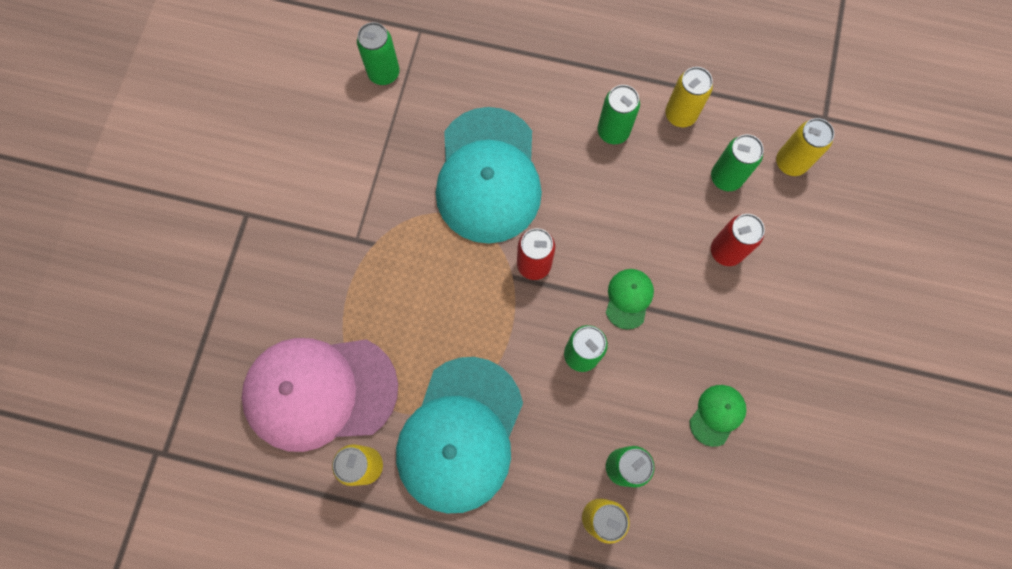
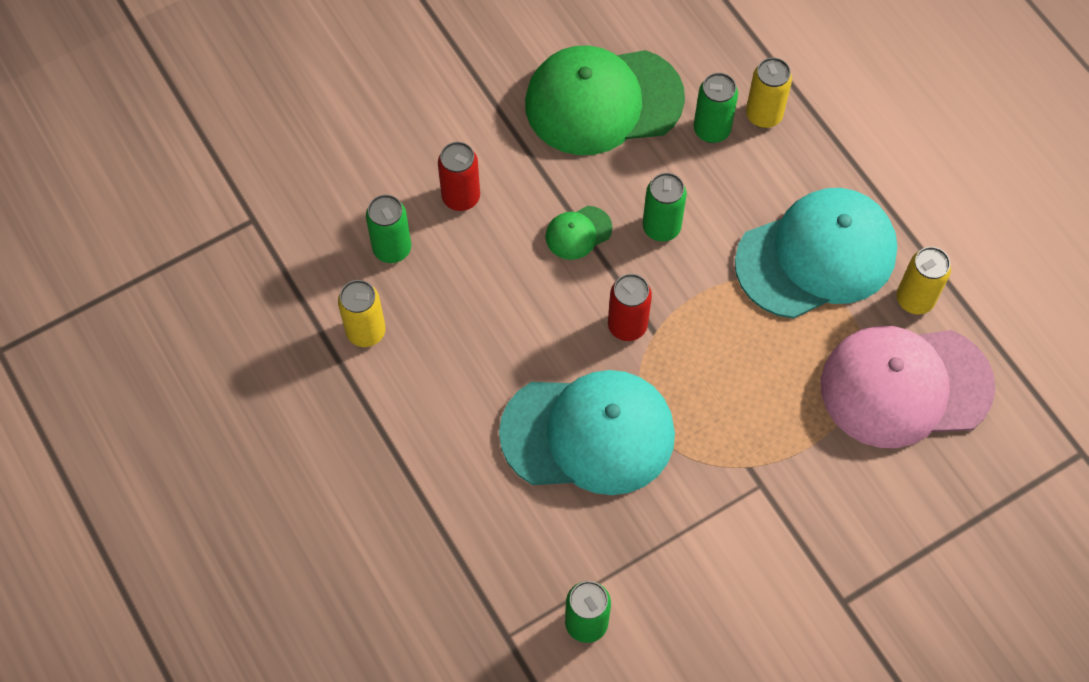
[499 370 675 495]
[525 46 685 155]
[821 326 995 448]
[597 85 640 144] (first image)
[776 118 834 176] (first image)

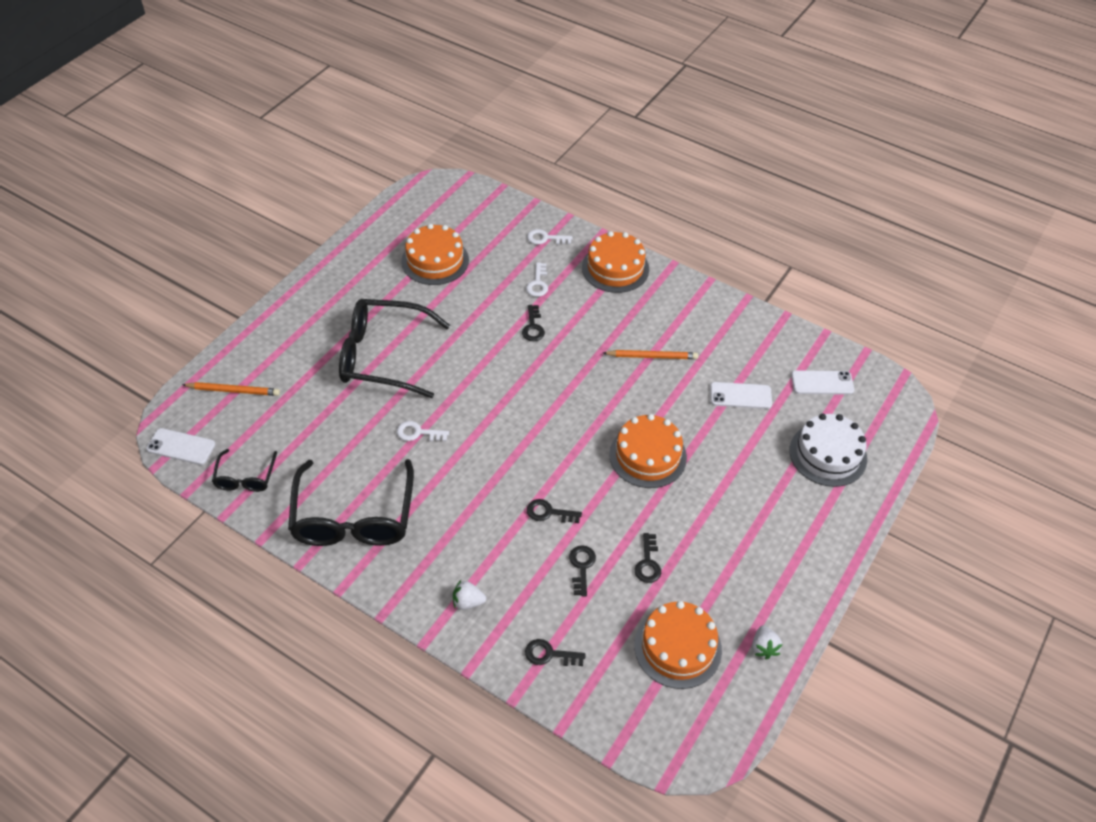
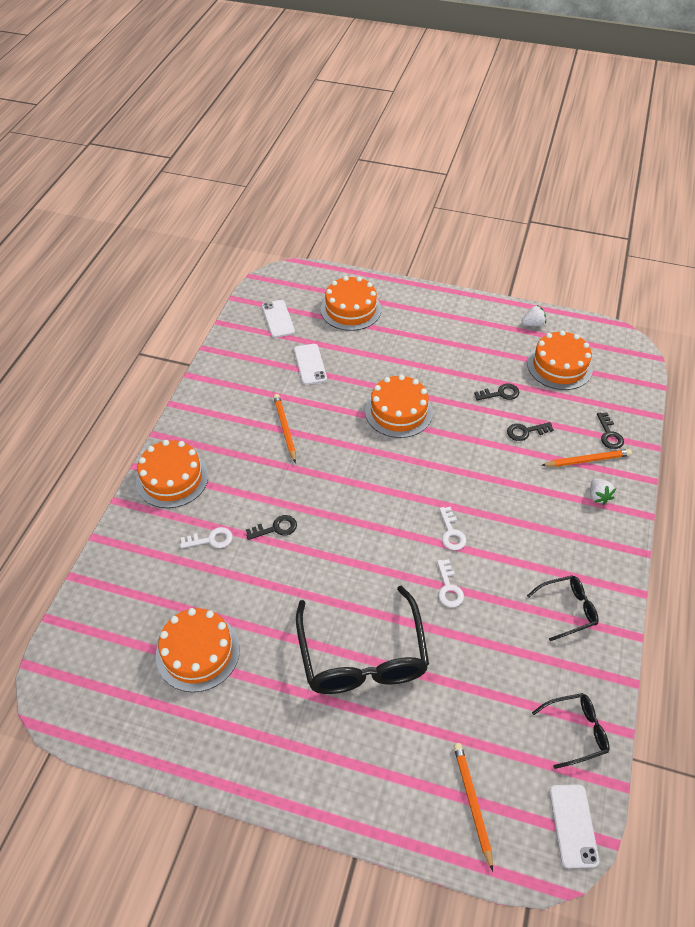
[321 276 381 331]
[439 507 466 550]
[527 575 599 641]
[541 449 632 467]
[527 499 582 523] (first image)

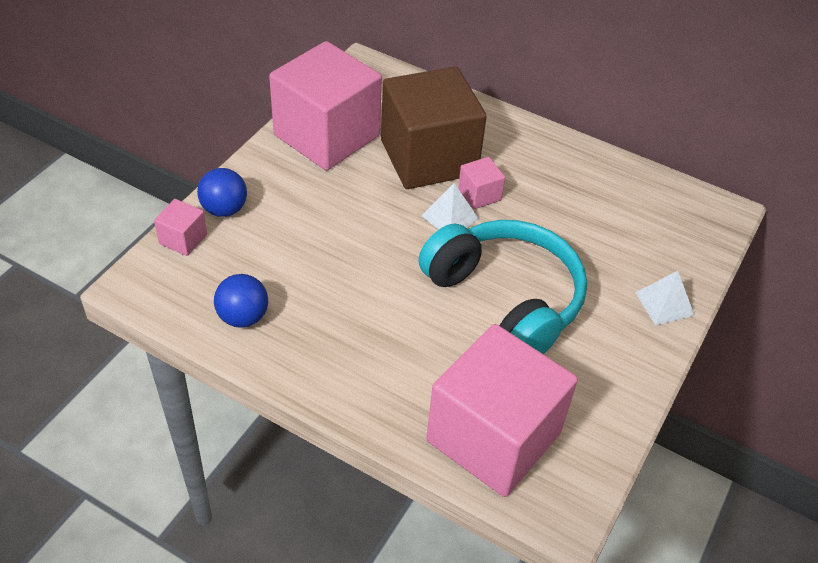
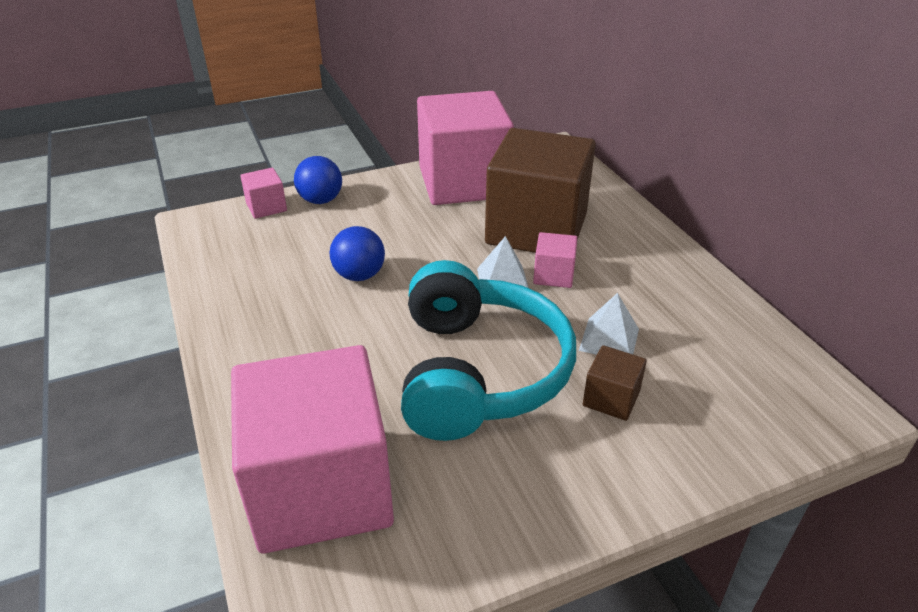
[330 226 385 281]
[579 293 639 355]
[583 345 647 421]

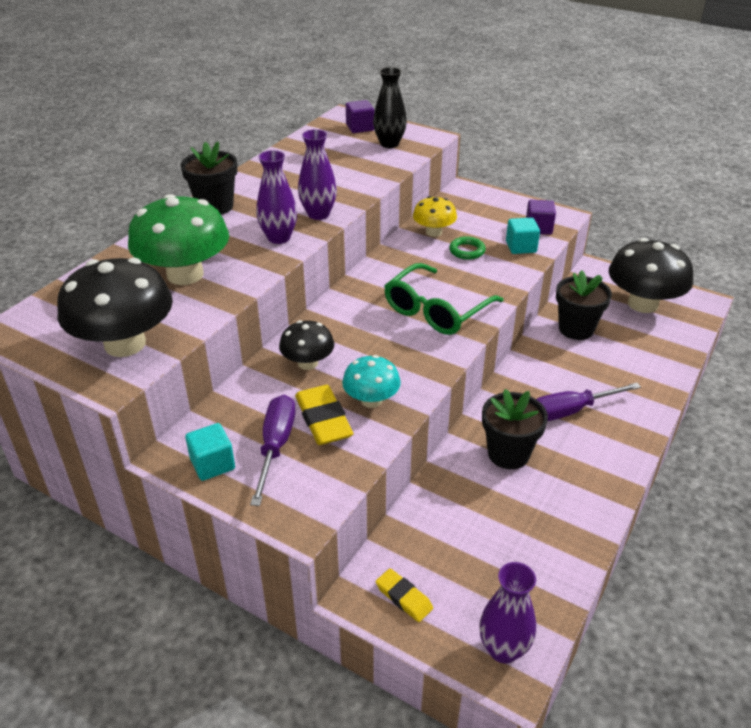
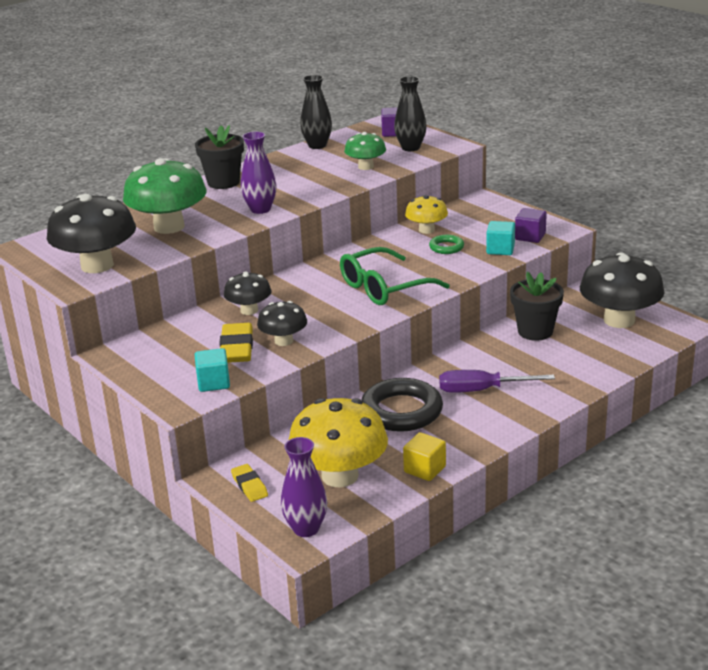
[195 348 230 392]
[257 301 307 346]
[289 398 388 487]
[300 75 332 149]
[344 132 386 170]
[362 378 443 432]
[403 432 446 481]
[250 395 295 506] (first image)
[298 129 337 220] (first image)

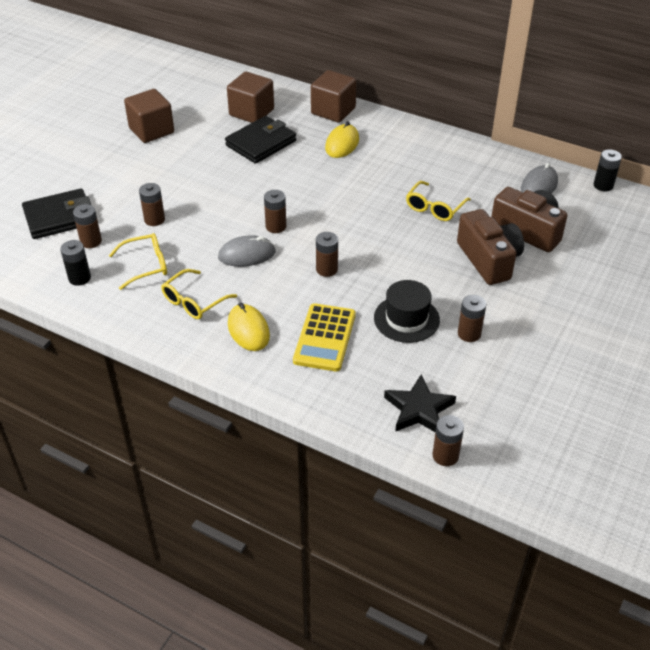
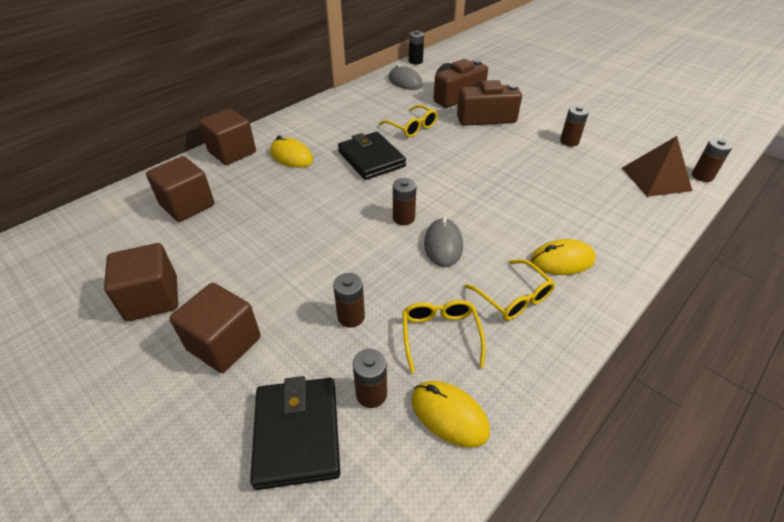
[170 283 261 373]
[338 132 406 180]
[412 381 490 448]
[622 136 692 197]
[293 303 356 372] (first image)
[316 232 338 277] (first image)
[374 280 440 343] (first image)

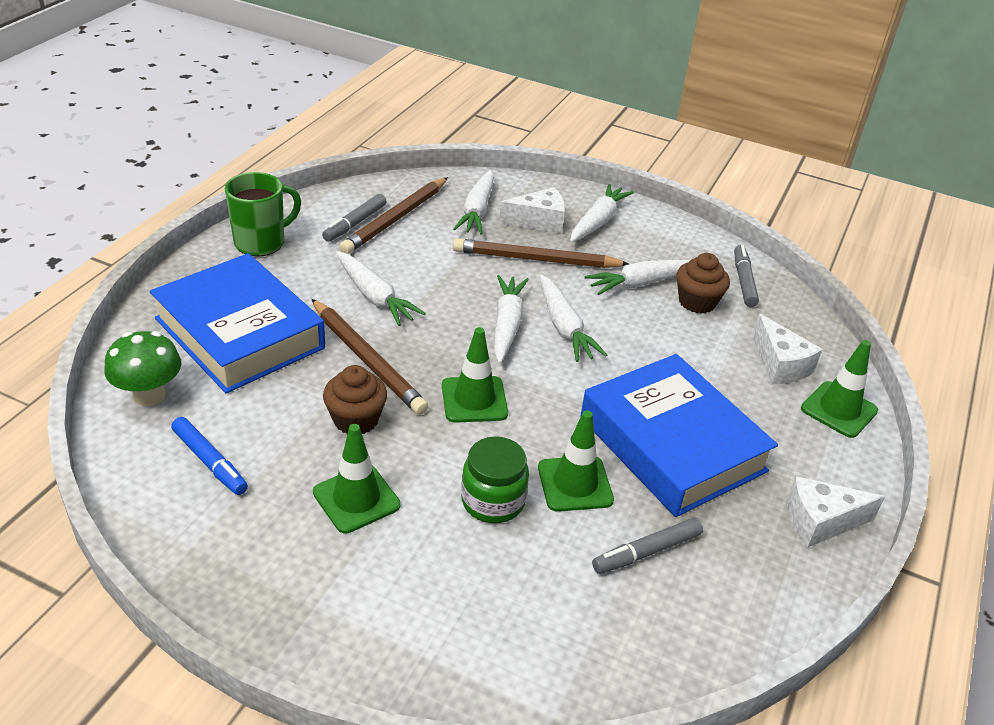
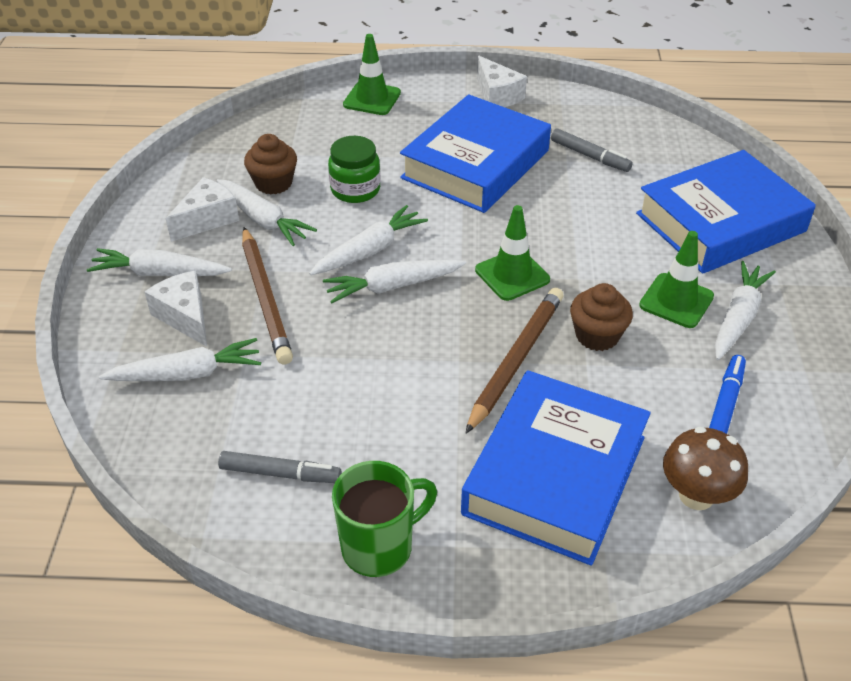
[166 177 239 242]
[328 136 381 203]
[332 461 437 577]
[636 150 816 274]
[663 427 748 510]
[715 261 776 360]
[339 177 448 254] (first image)
[538 410 614 512] (first image)
[734 245 759 307] (first image)

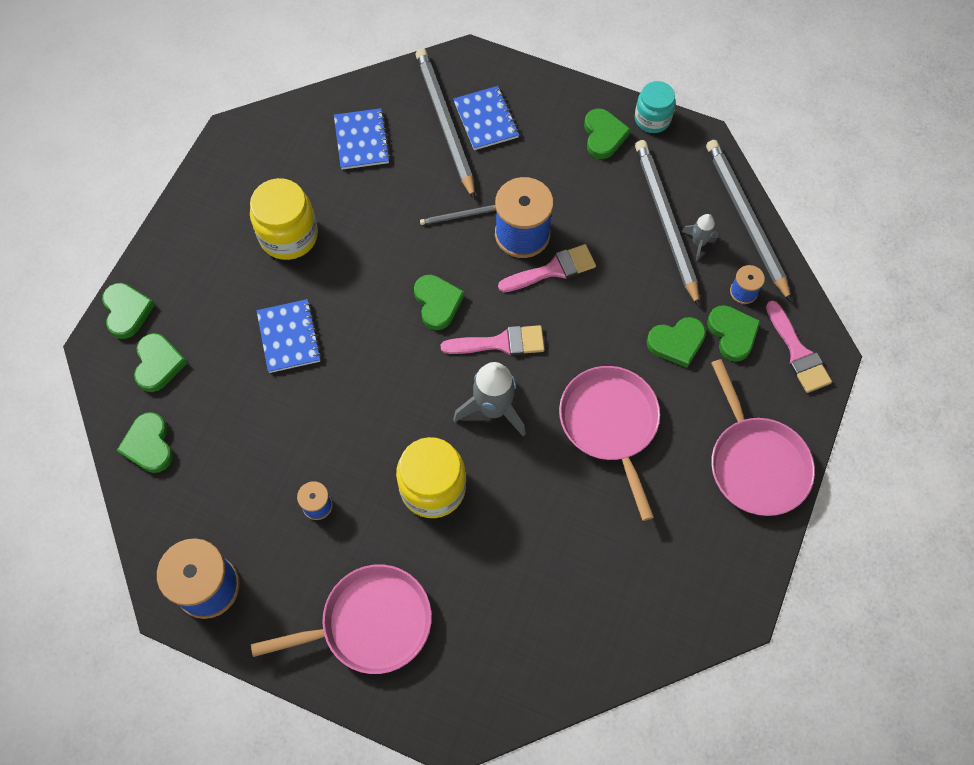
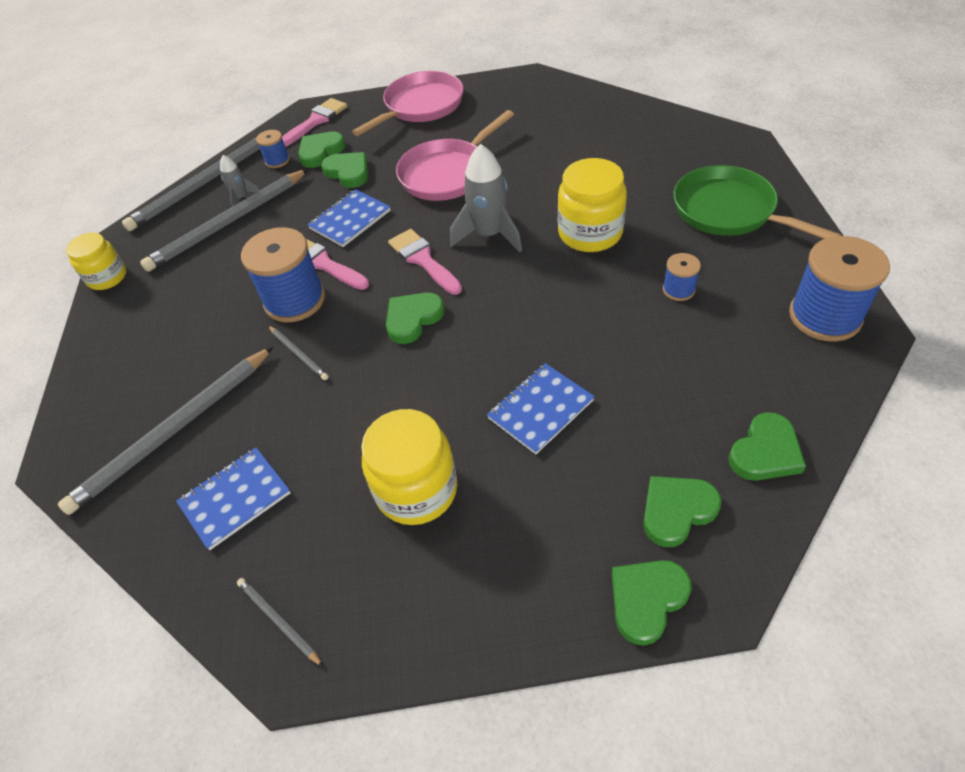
[66 232 126 290]
[237 578 324 667]
[307 189 391 247]
[674 165 840 239]
[584 108 631 159] (first image)

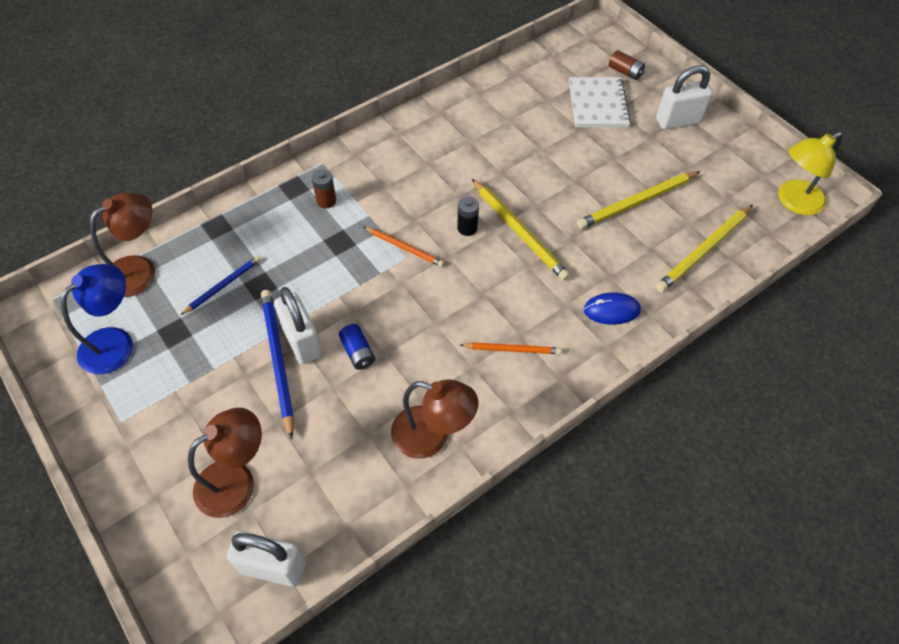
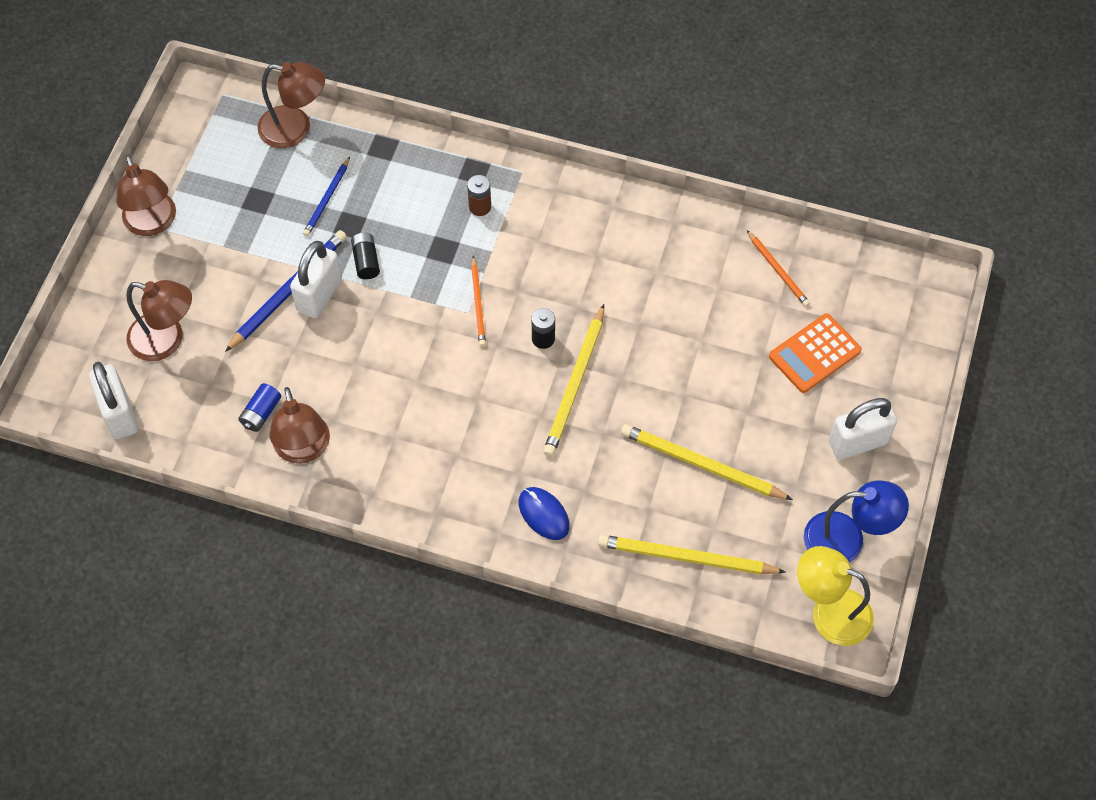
[117 155 176 236]
[238 383 281 432]
[303 157 350 236]
[351 233 380 279]
[747 231 810 307]
[769 313 862 393]
[804 480 909 563]
[829 398 897 460]
[609 50 645 80] (first image)

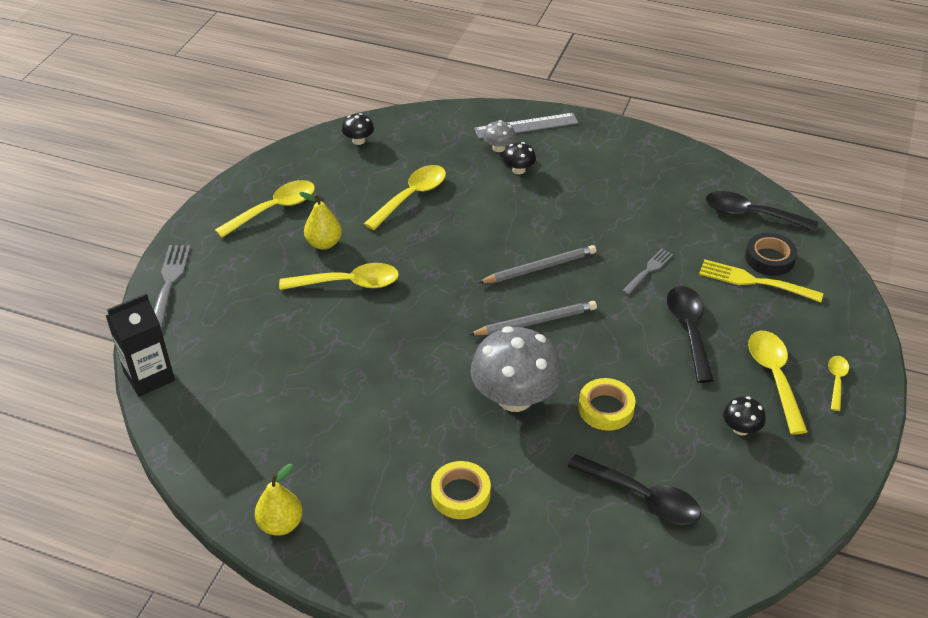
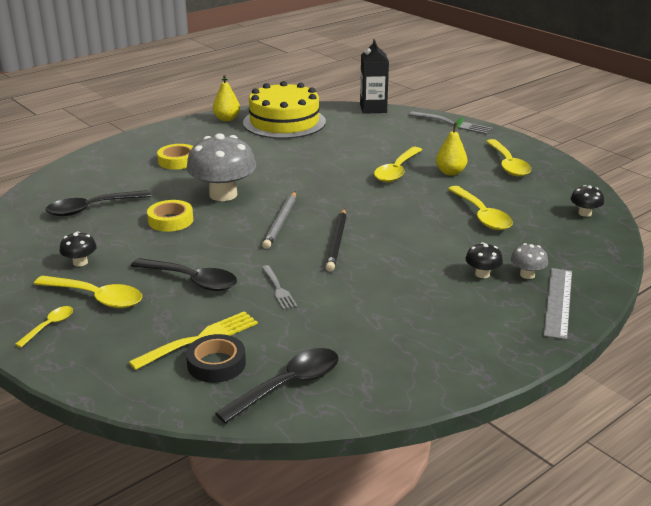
[15 306 73 348]
[243 81 326 139]
[326 209 346 271]

